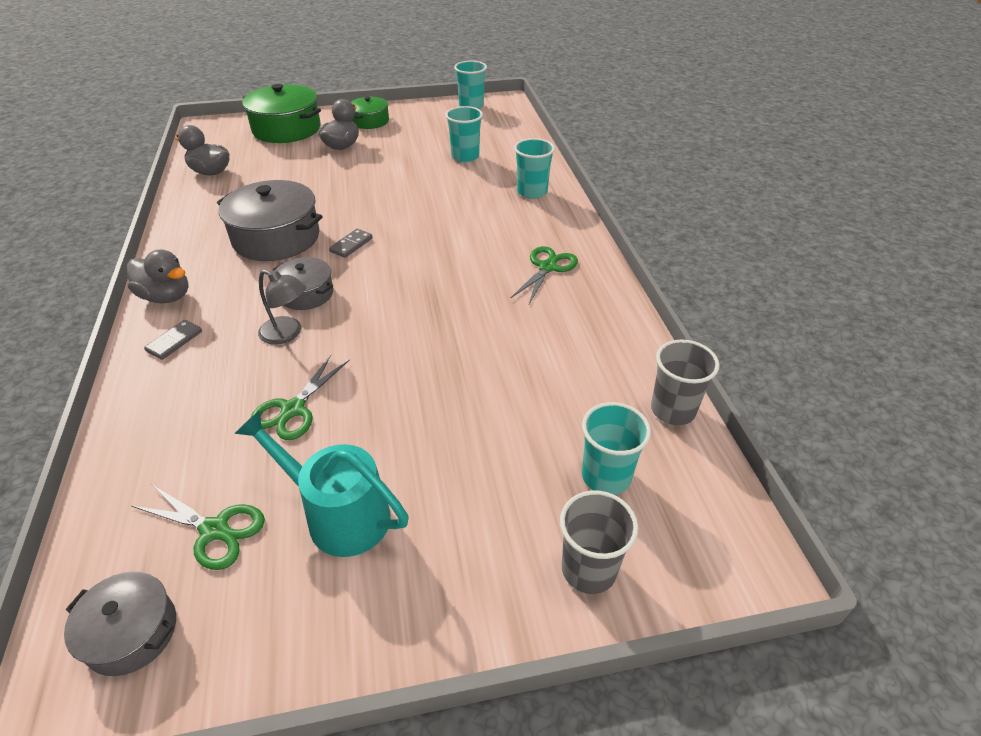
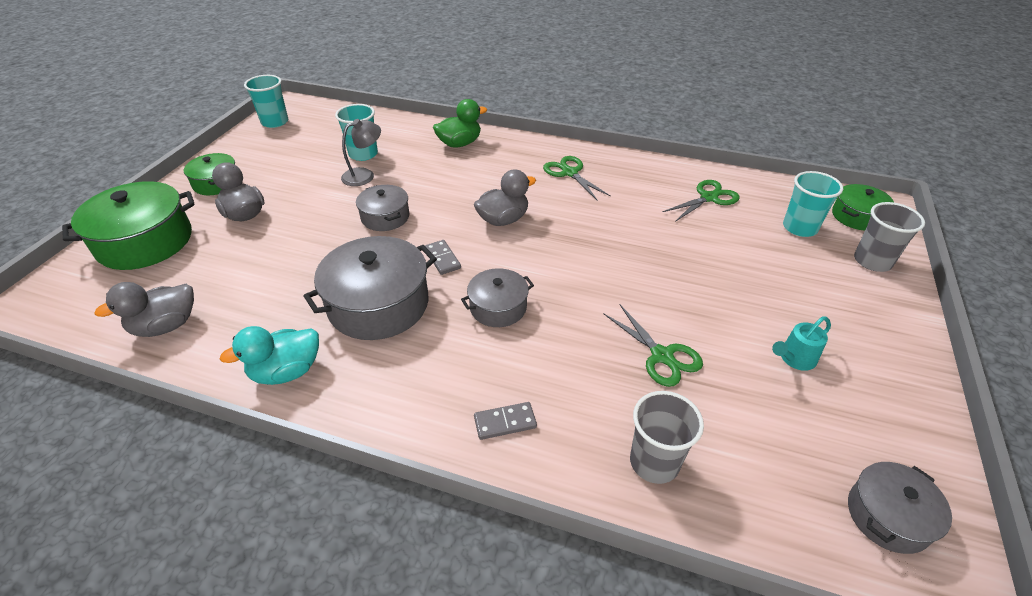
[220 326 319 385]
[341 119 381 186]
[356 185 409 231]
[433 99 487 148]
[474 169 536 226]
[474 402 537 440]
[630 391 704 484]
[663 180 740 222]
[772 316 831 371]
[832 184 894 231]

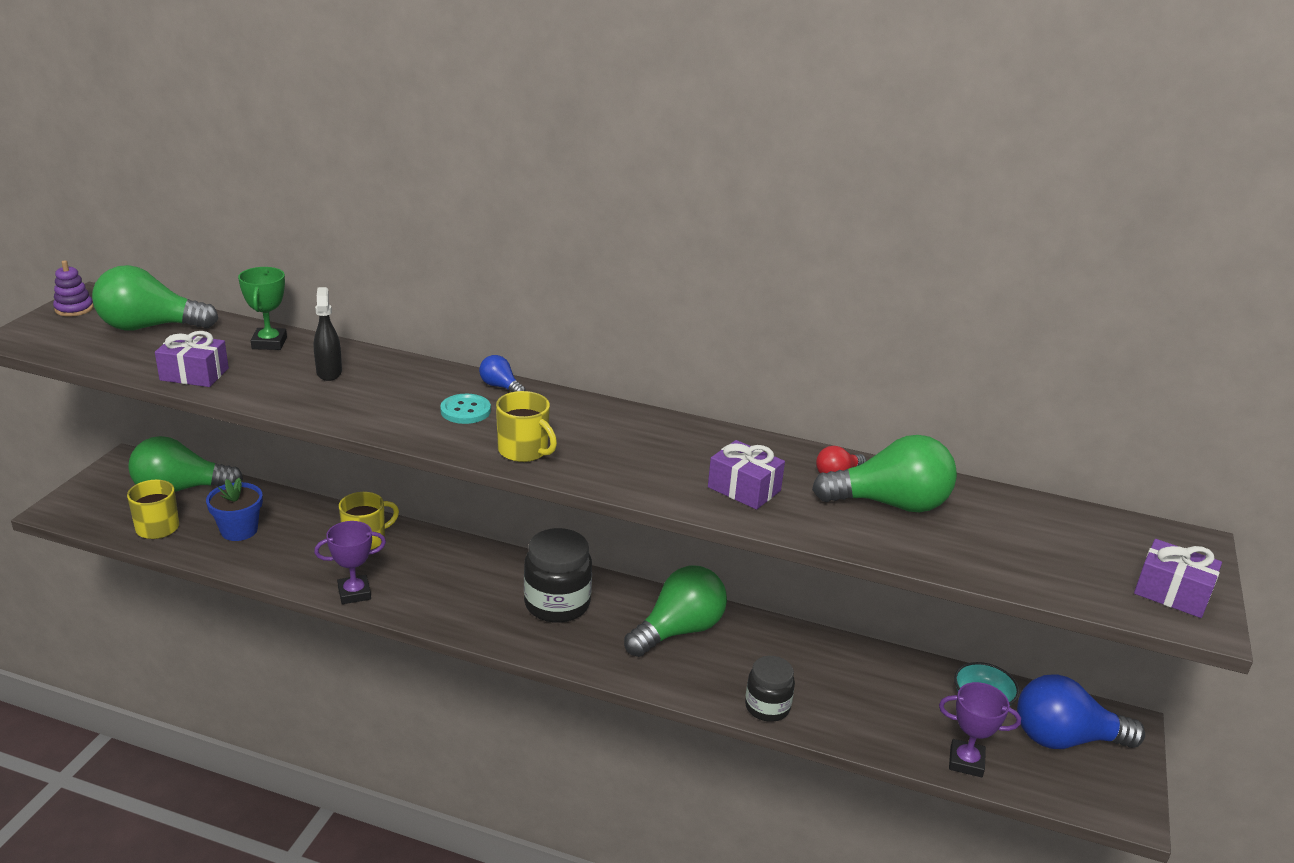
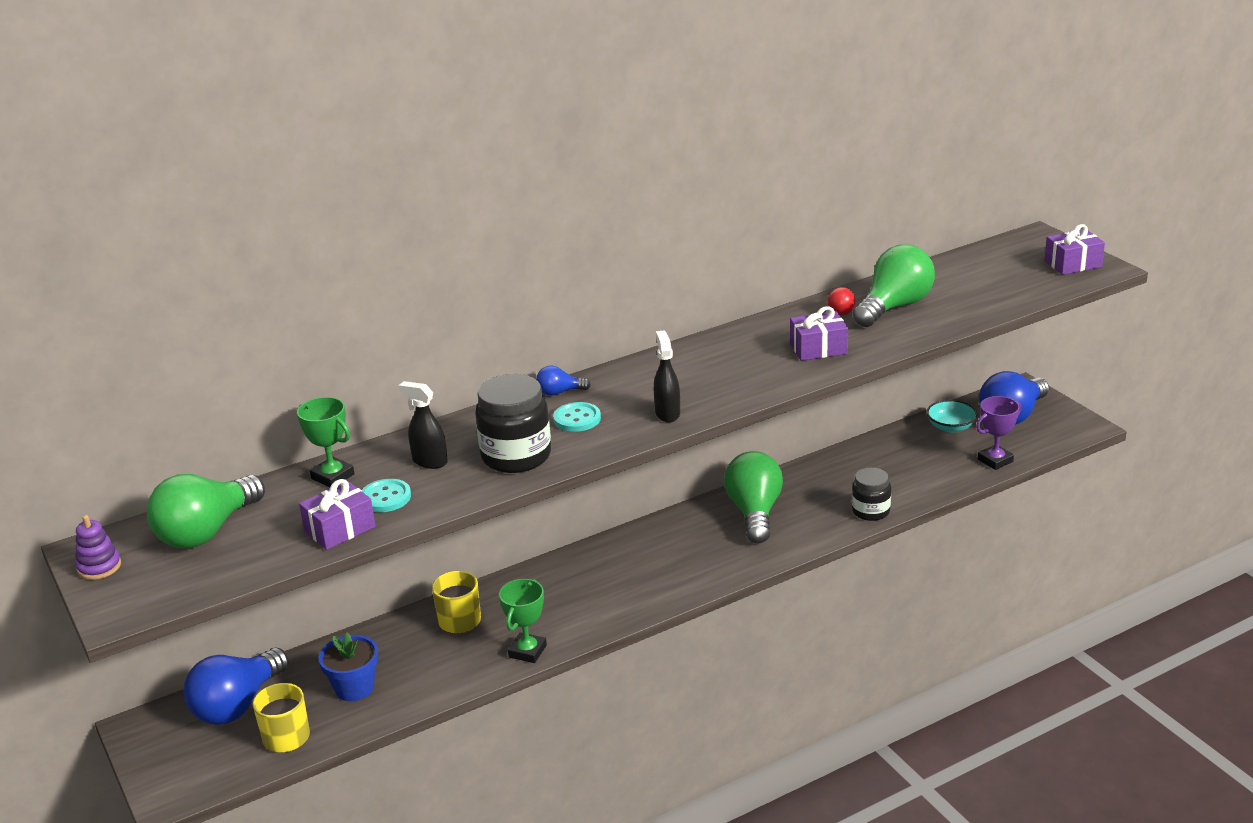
[183 648 289 725]
[362 479 411 512]
[475 374 551 473]
[499 579 547 663]
[654 331 680 422]

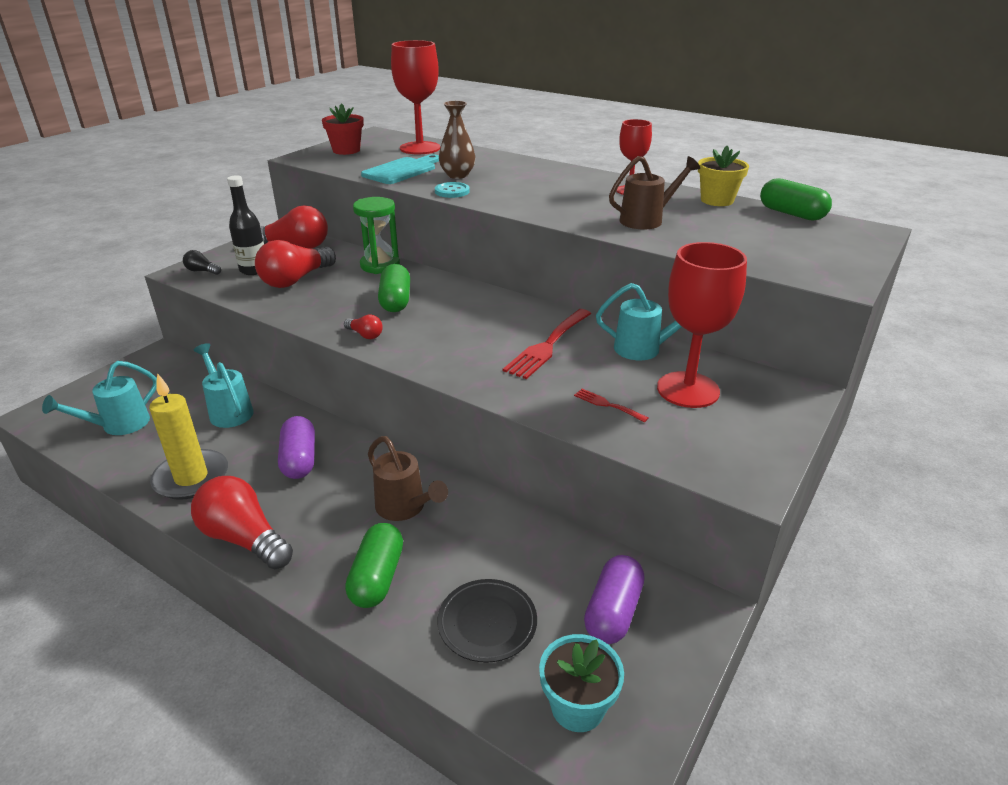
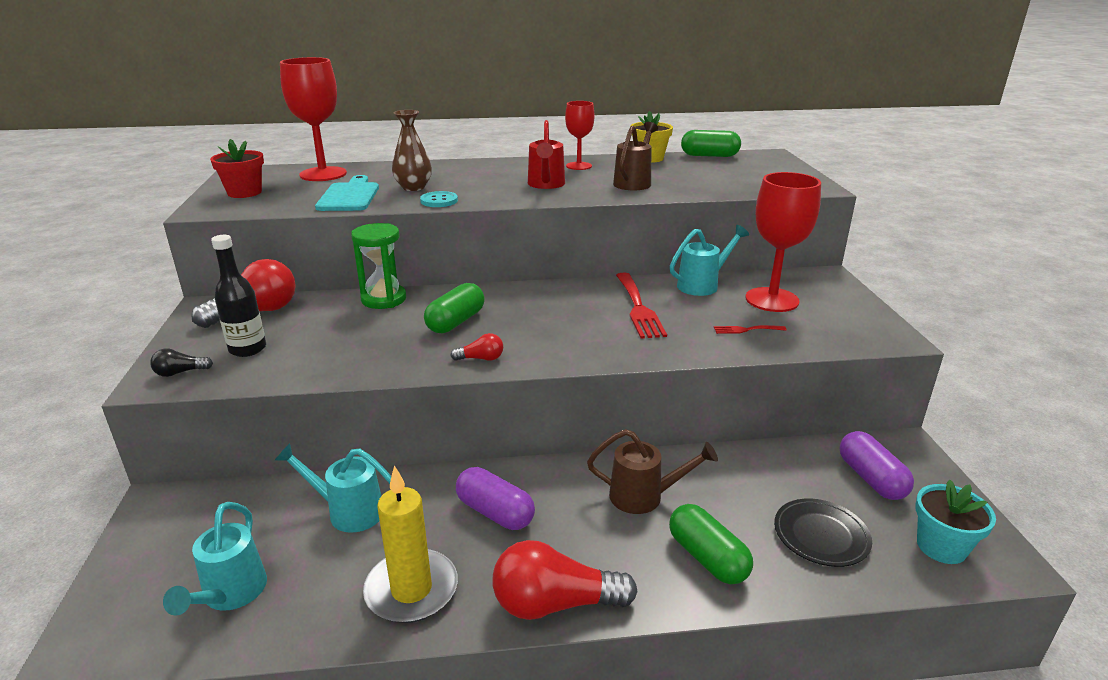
[424 283 485 333]
[528 120 565 189]
[255 240 336 288] (first image)

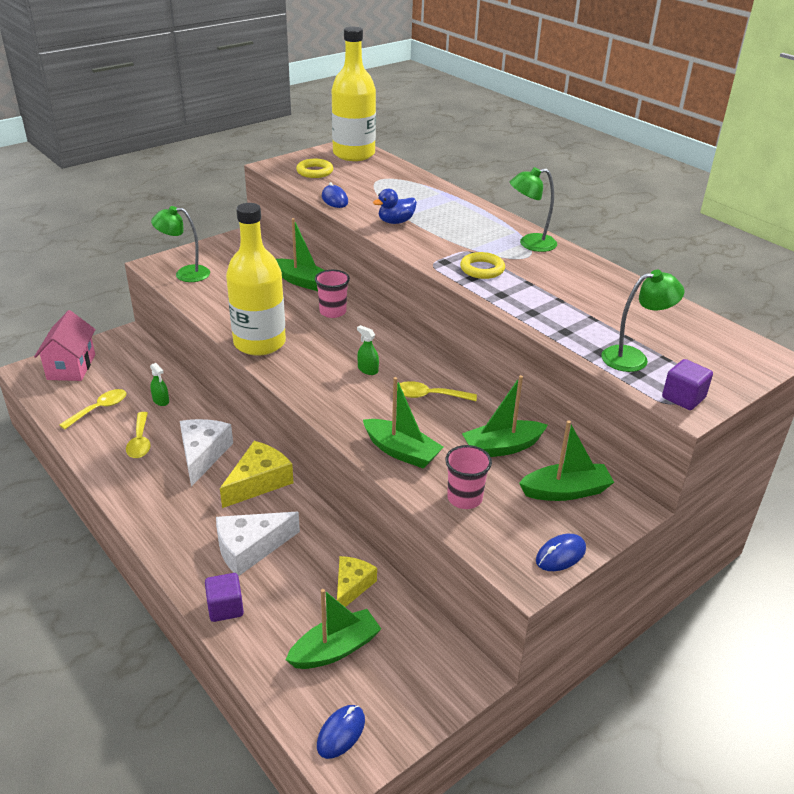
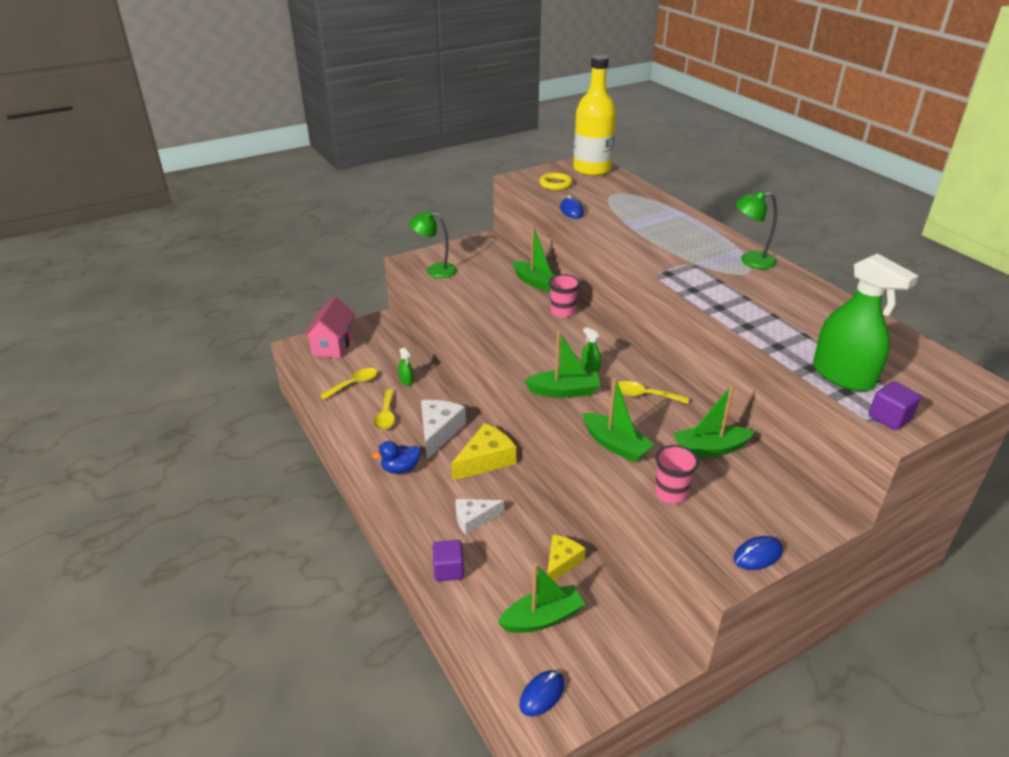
[372 441 421 474]
[456 499 504 535]
[524 331 600 398]
[813 253 918 391]
[226 203 286 356] (first image)
[460 252 505 279] (first image)

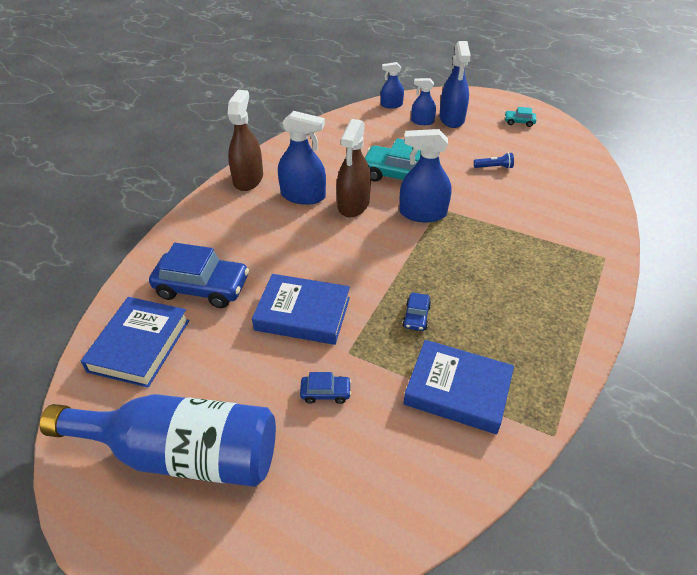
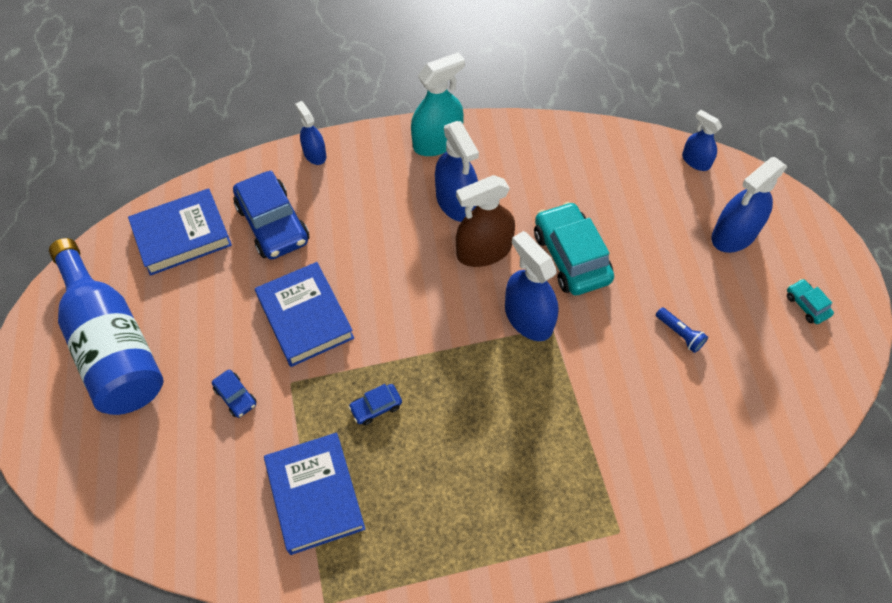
[295 101 326 165]
[411 52 465 156]

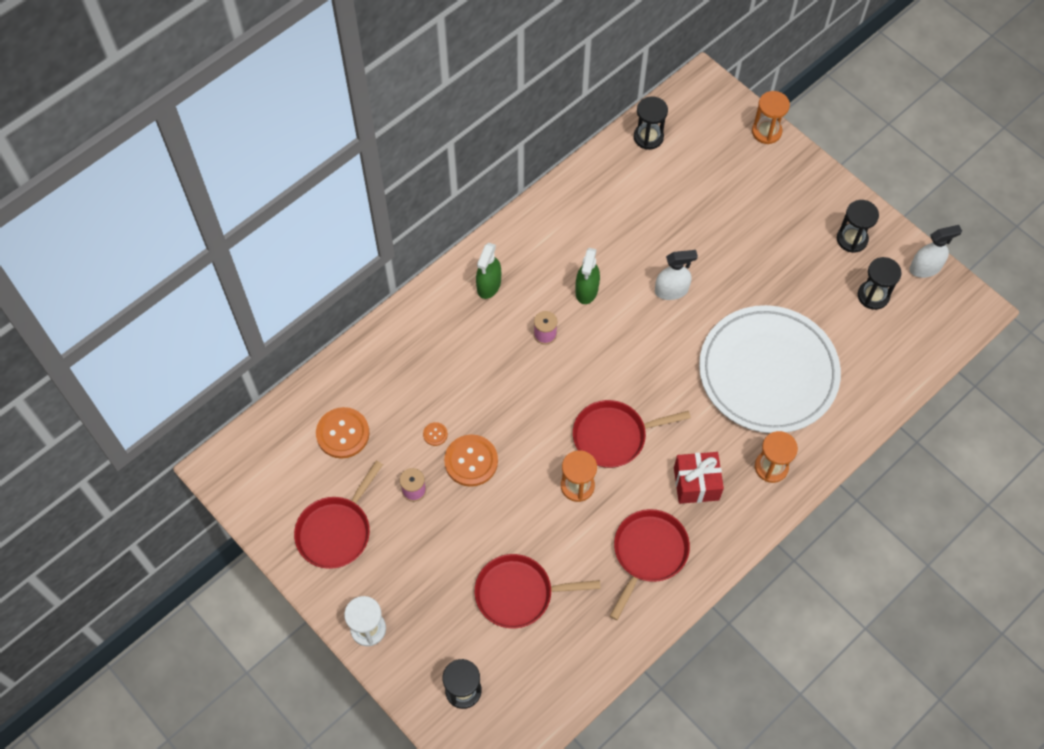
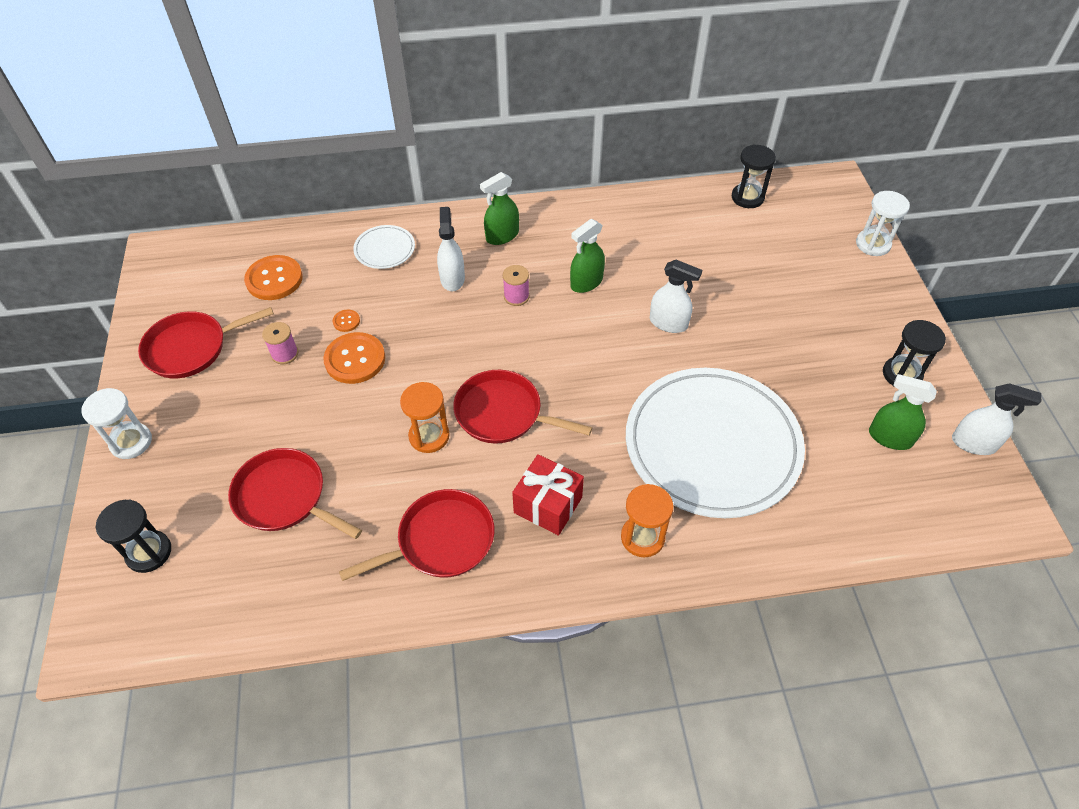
[353 225 415 269]
[437 207 465 291]
[856 191 910 256]
[869 374 937 450]

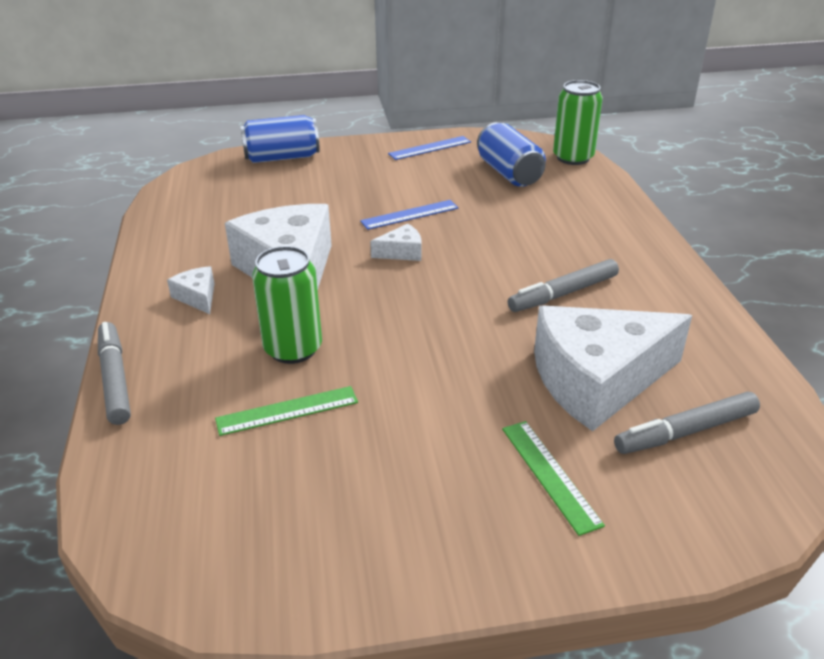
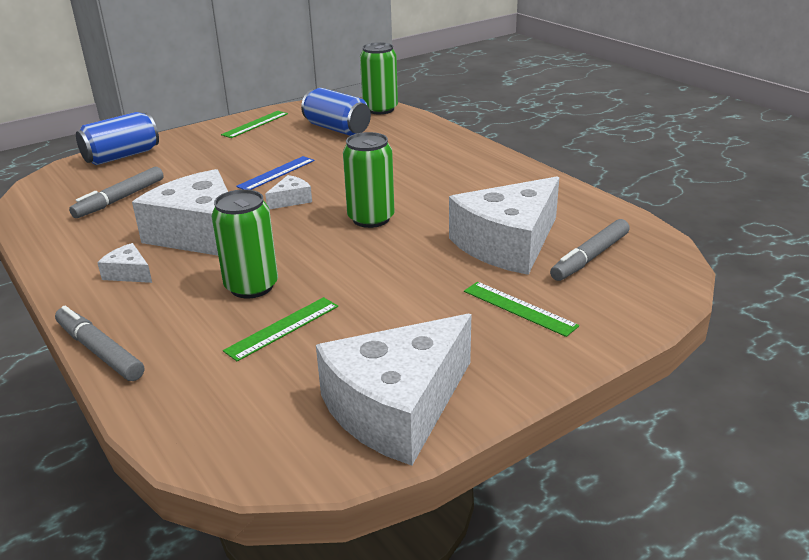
[69 167 164 218]
[221 111 288 138]
[316 314 471 466]
[343 132 394 228]

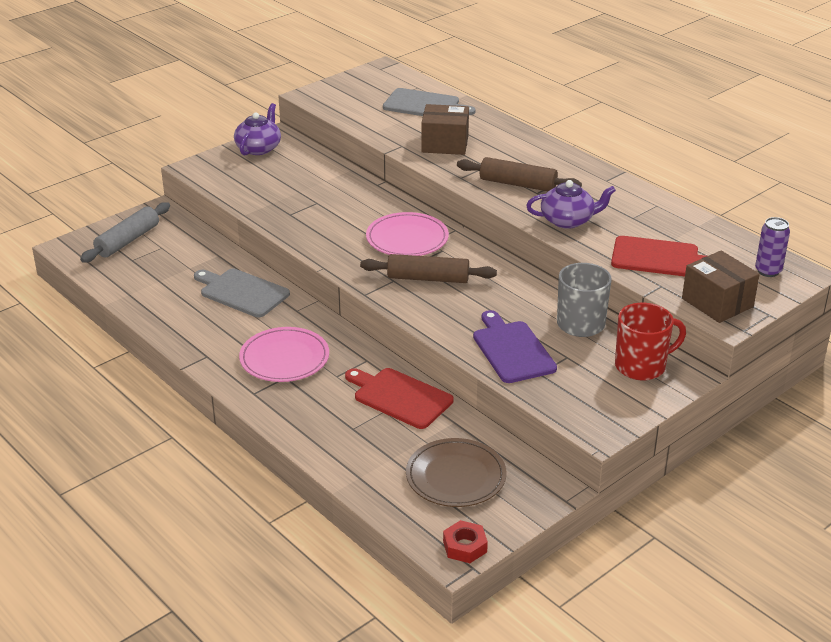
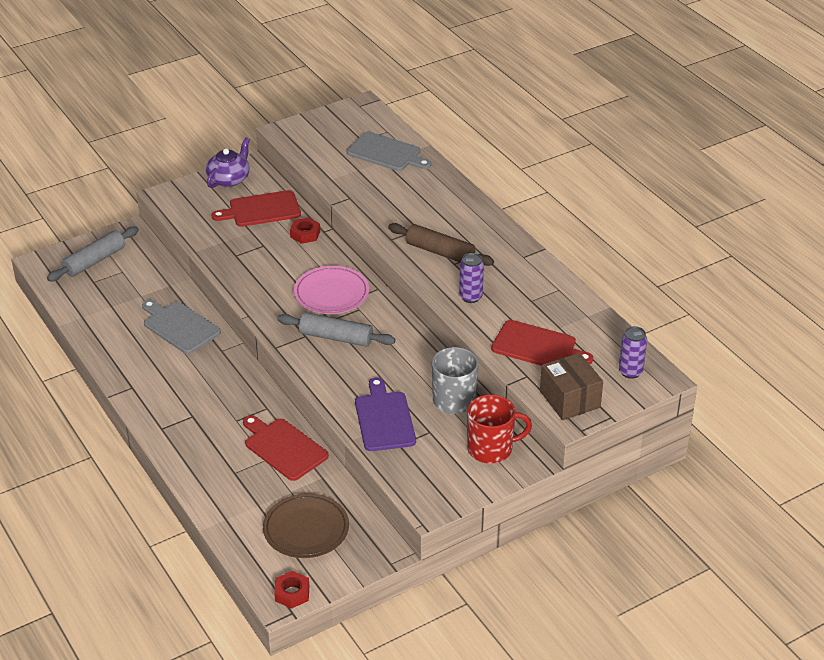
[212 190 301 227]
[277 312 396 347]
[290 217 320 244]
[459 253 484 303]
[239 327 329 382] (first image)
[421 104 469 155] (first image)

